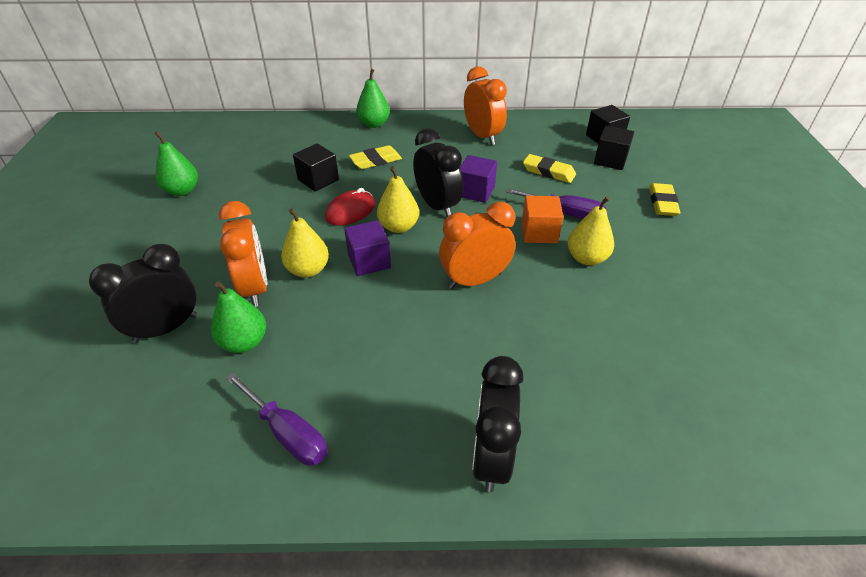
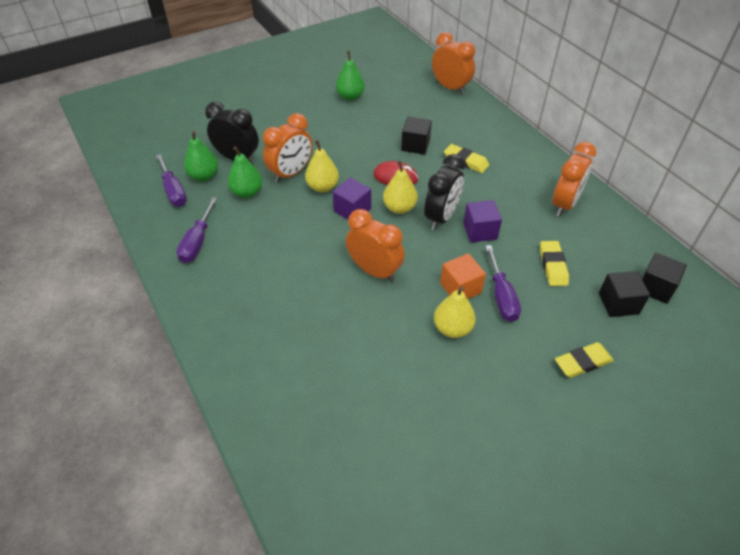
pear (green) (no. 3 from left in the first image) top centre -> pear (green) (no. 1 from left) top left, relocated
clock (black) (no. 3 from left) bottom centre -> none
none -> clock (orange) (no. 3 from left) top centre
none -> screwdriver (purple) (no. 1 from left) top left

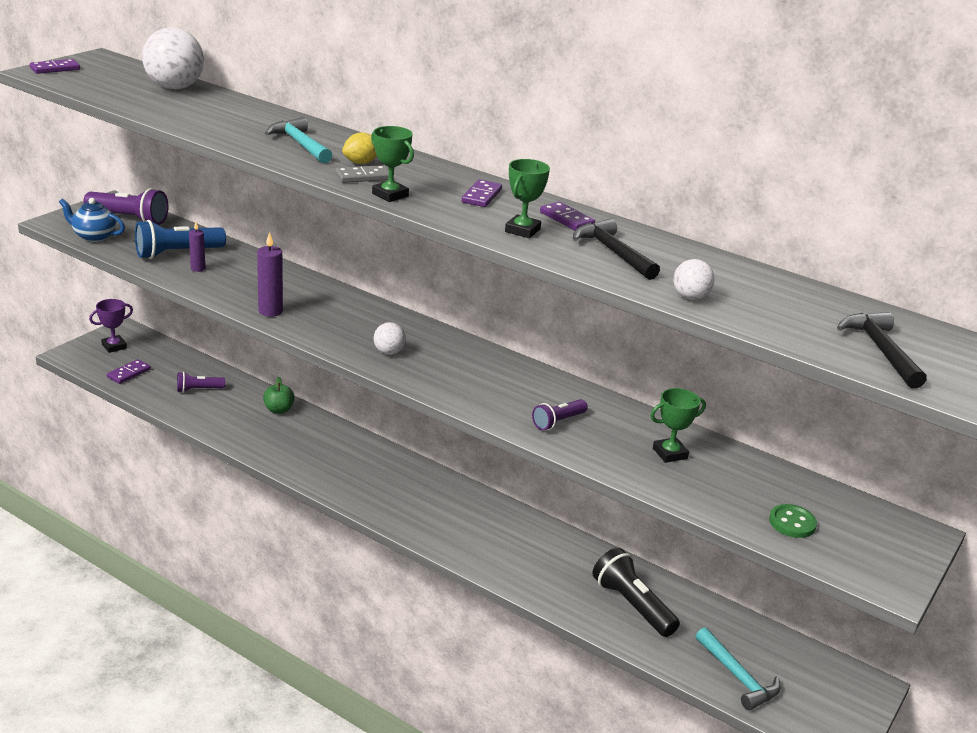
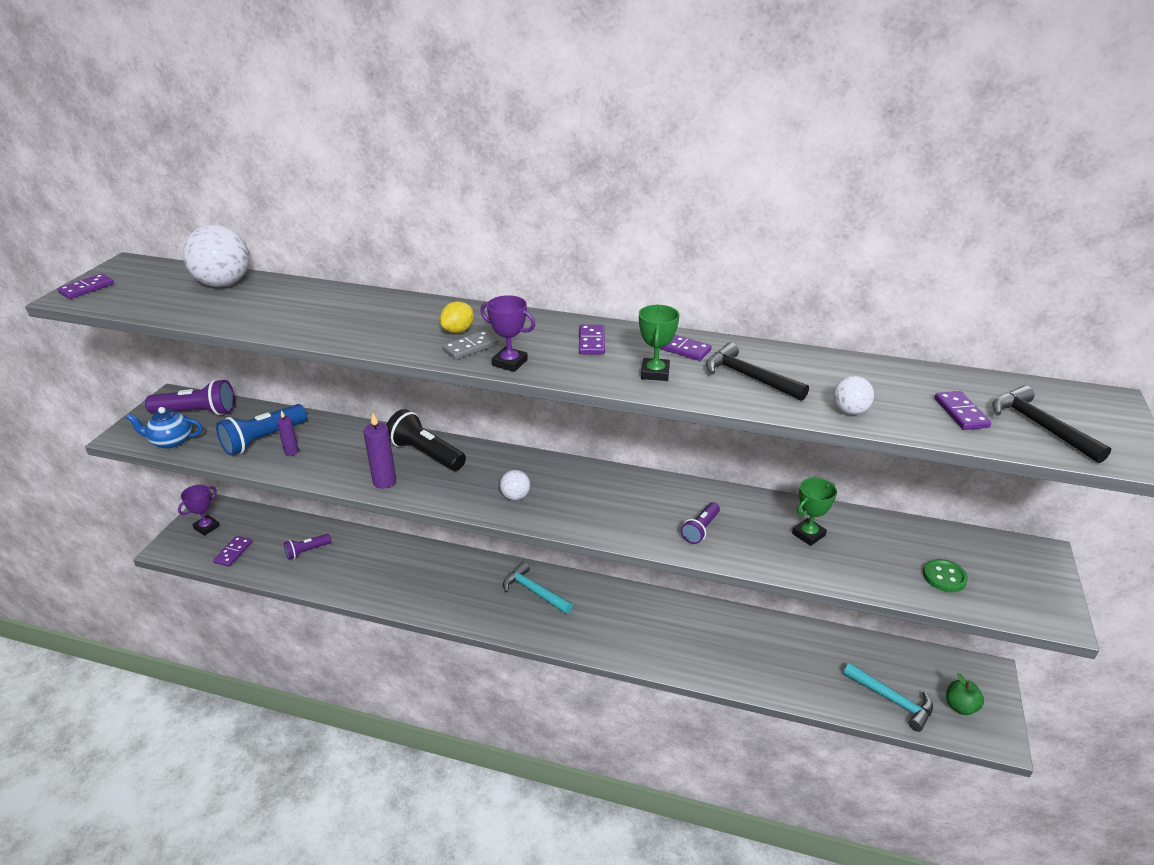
hammer (turquoise) (no. 1 from left) top left -> hammer (turquoise) (no. 1 from left) bottom centre, relocated
trophy (green) (no. 1 from left) top centre -> trophy (purple) (no. 2 from left) centre
apple (green) middle left -> apple (green) bottom right, relocated
flashlight (black) bottom centre -> flashlight (black) centre, relocated
none -> domino (purple) (no. 5 from left) middle right

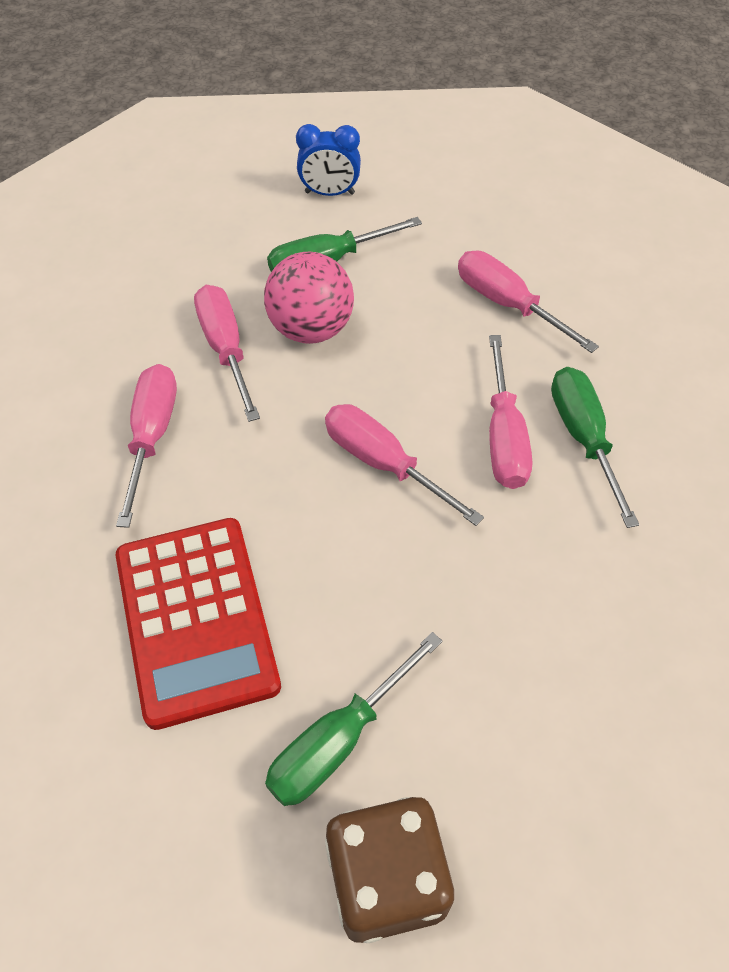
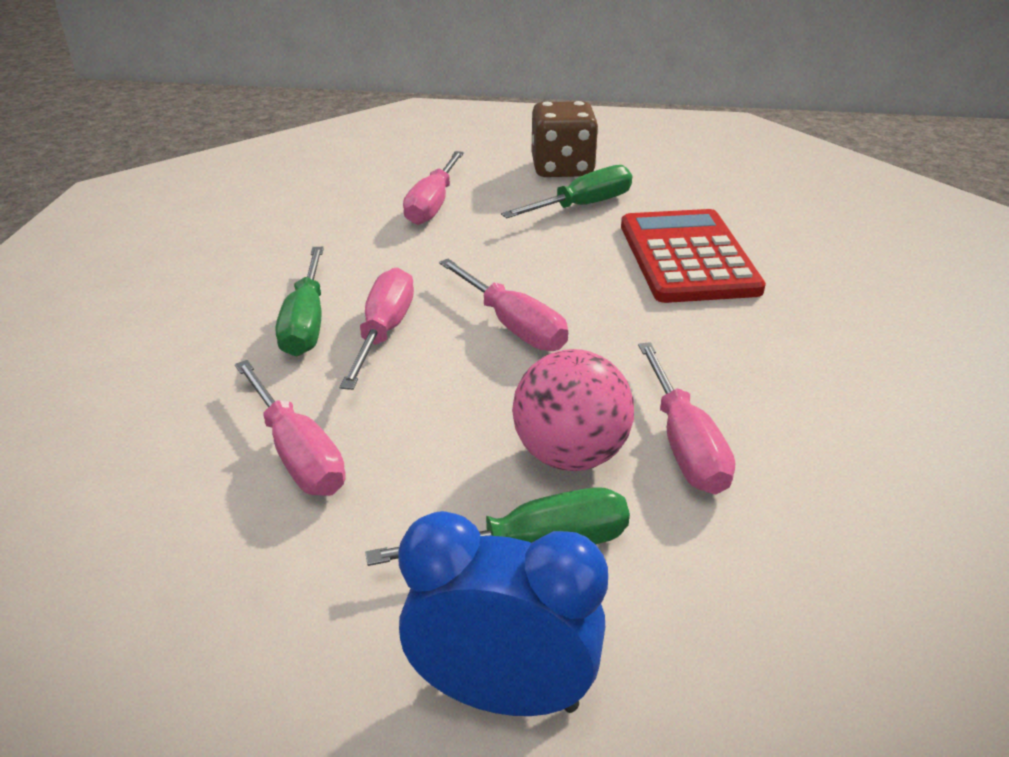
clock (blue) top centre -> clock (blue) bottom centre, x1.52
screwdriver (pink) (no. 1 from left in the first image) middle left -> screwdriver (pink) (no. 3 from left) top centre, relocated

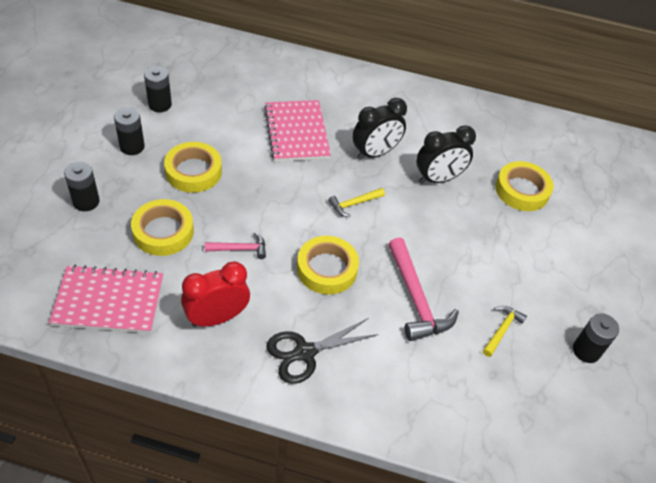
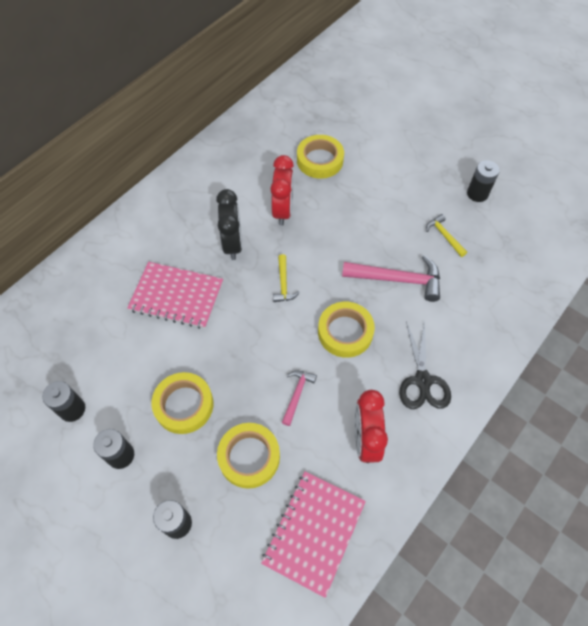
clock (black) (no. 2 from left) top right -> clock (red) (no. 1 from left) top centre

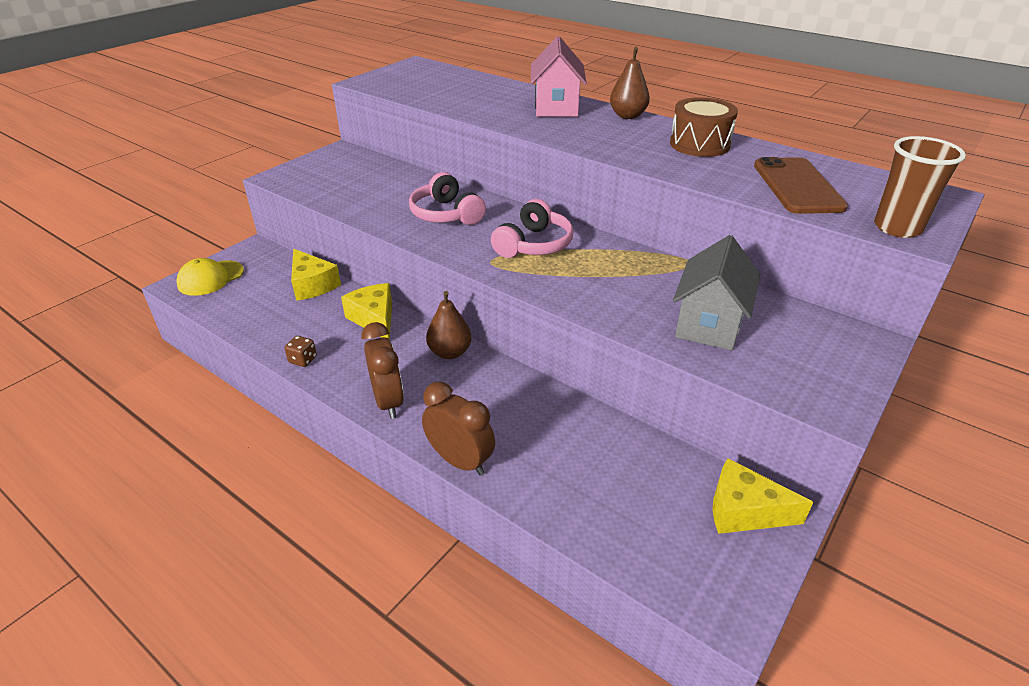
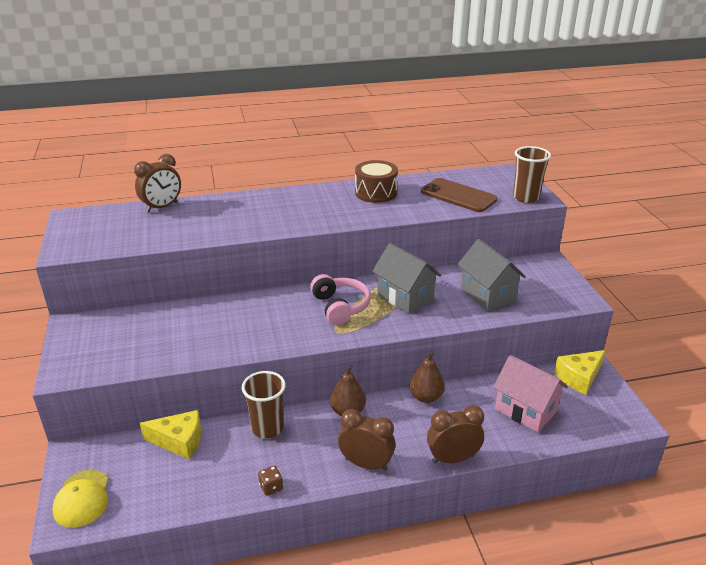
house (pink) top centre -> house (pink) bottom right, relocated
pear (brown) (no. 2 from left) top centre -> pear (brown) (no. 2 from left) bottom centre, relocated
headphones (pink) (no. 1 from left) top centre -> none
cheese (yellow) (no. 2 from left) centre -> cup (brown) (no. 1 from left) bottom centre
none -> clock (brown) (no. 1 from left) top left
none -> house (grey) (no. 1 from left) centre

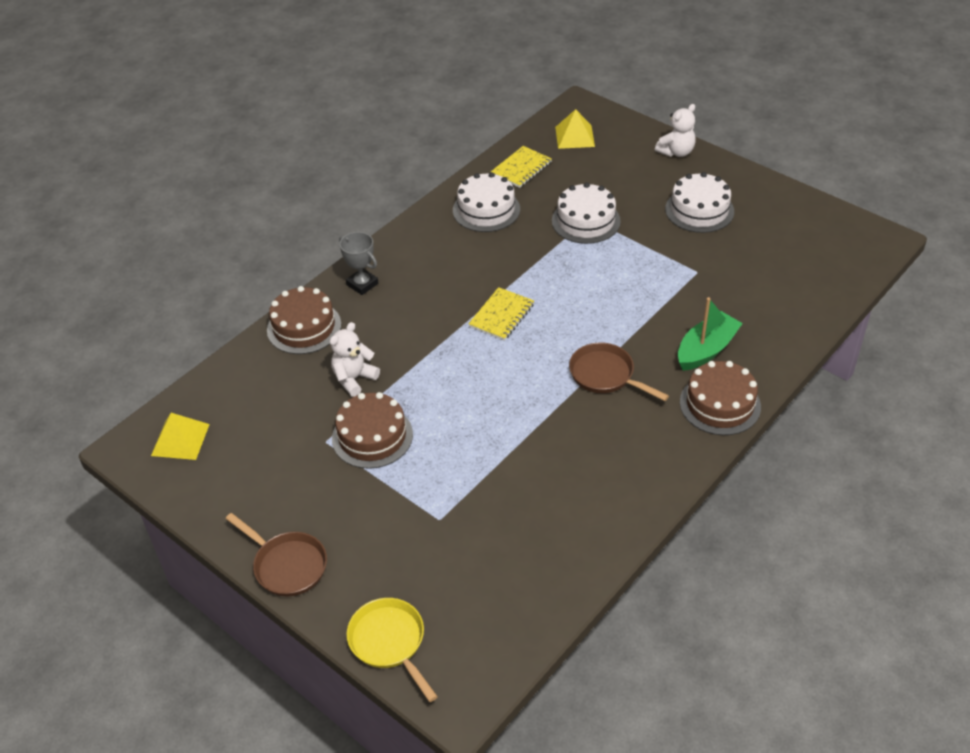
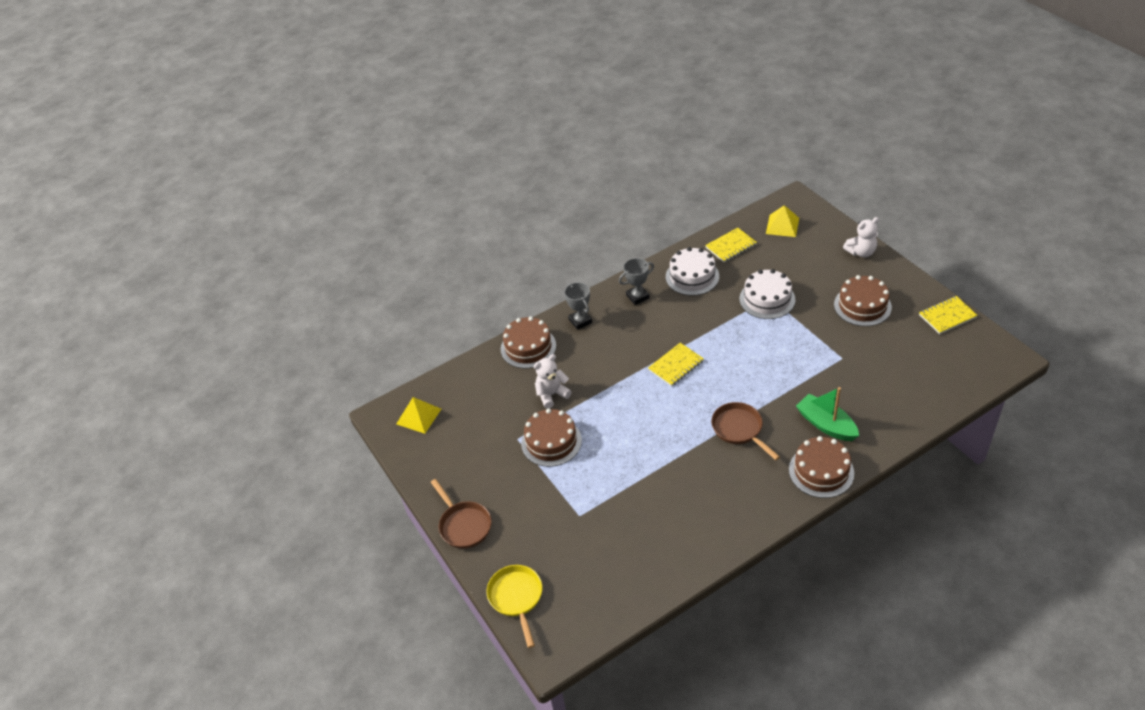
cake (white) (no. 3 from left) top right -> cake (brown) (no. 4 from left) middle right
boat (green) middle right, 105 degrees counterclockwise
none -> trophy (grey) (no. 2 from left) centre
none -> notebook (yellow) (no. 3 from left) middle right

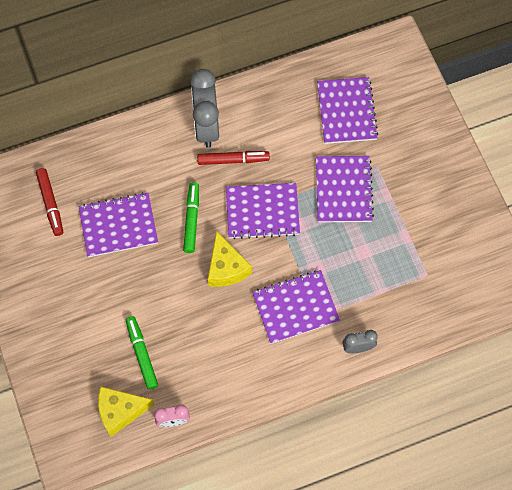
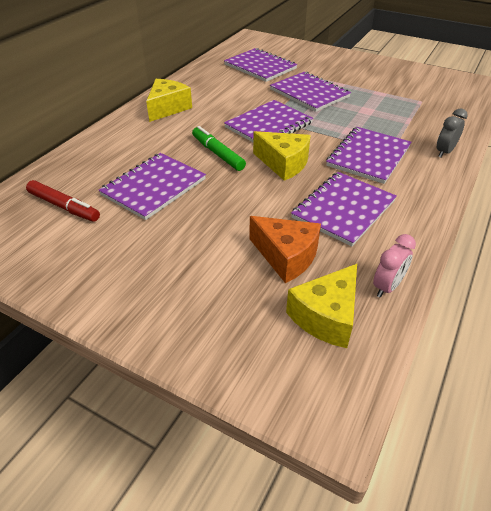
clock (grey) (no. 1 from left) top centre -> cheese (yellow) (no. 1 from left) top centre
marker (red) (no. 2 from left) top centre -> none
marker (green) (no. 1 from left) bottom left -> cheese (orange) centre
none -> notebook (purple) (no. 5 from left) middle right

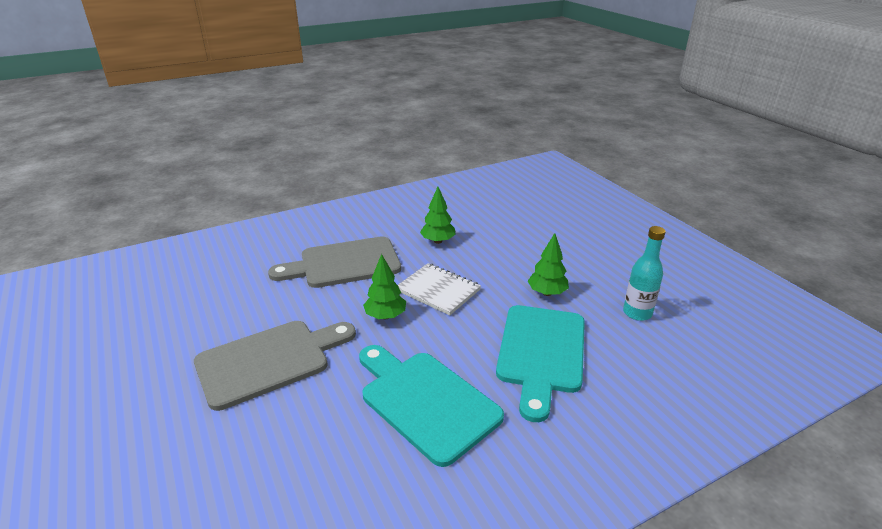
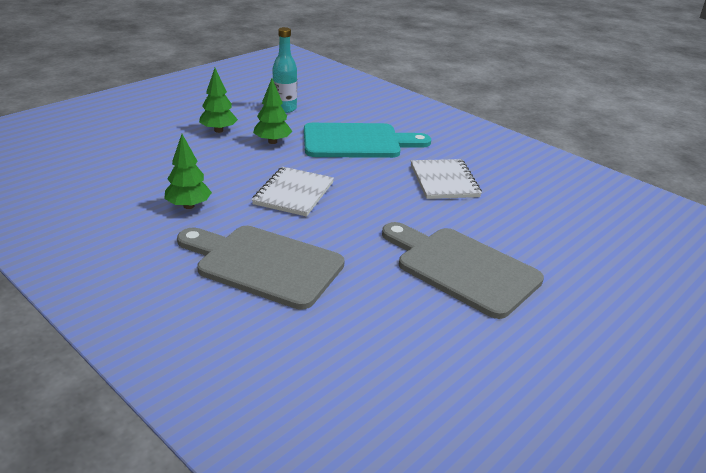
cutting board (grey) (no. 2 from left in the first image) centre -> cutting board (grey) (no. 1 from left) centre, 150 degrees clockwise
tree (green) (no. 1 from left in the first image) centre -> tree (green) (no. 2 from left) top left, relocated
cutting board (turquoise) (no. 1 from left) bottom centre -> notebook (white) (no. 2 from left) centre

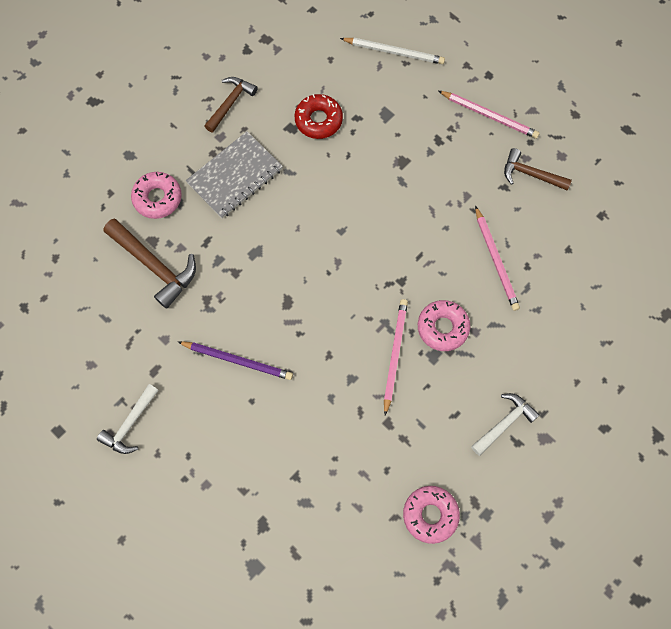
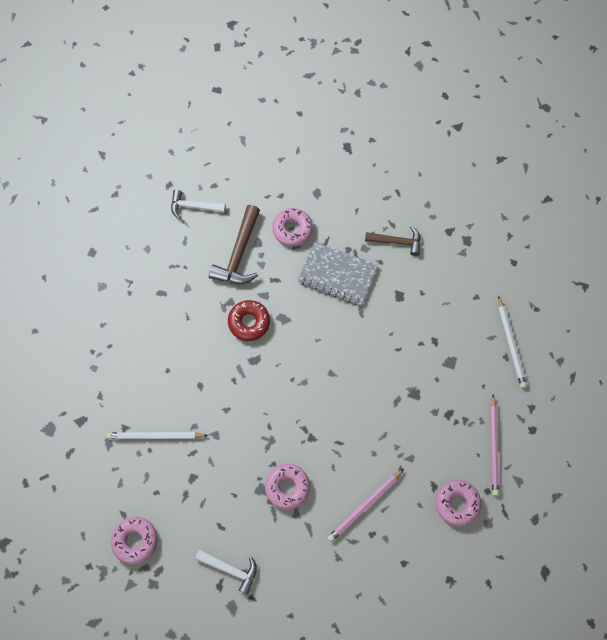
donut (red) top centre -> donut (red) centre, relocated
hammer (brown) (no. 3 from left) top right -> donut (pink) (no. 4 from left) bottom right
pencil (pink) (no. 1 from left) centre -> none
pencil (purple) centre -> none
hammer (white) (no. 1 from left) middle left -> hammer (white) (no. 1 from left) top left, relocated
none -> pencil (white) (no. 1 from left) bottom left

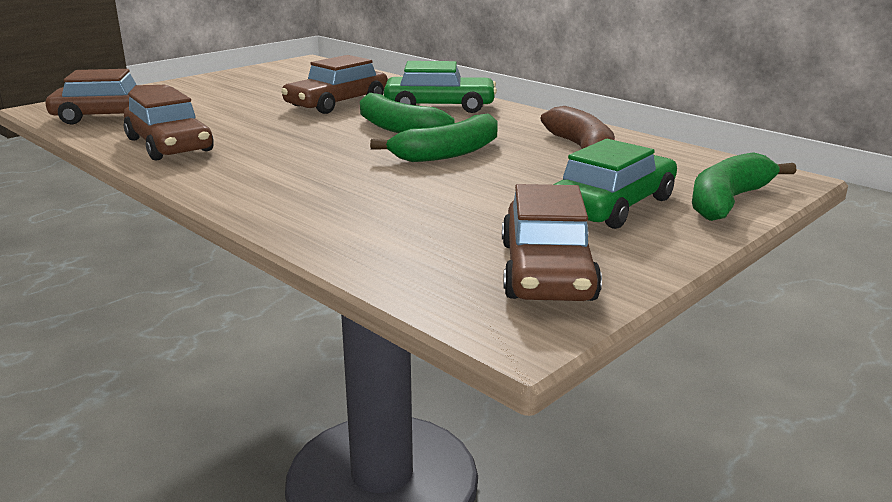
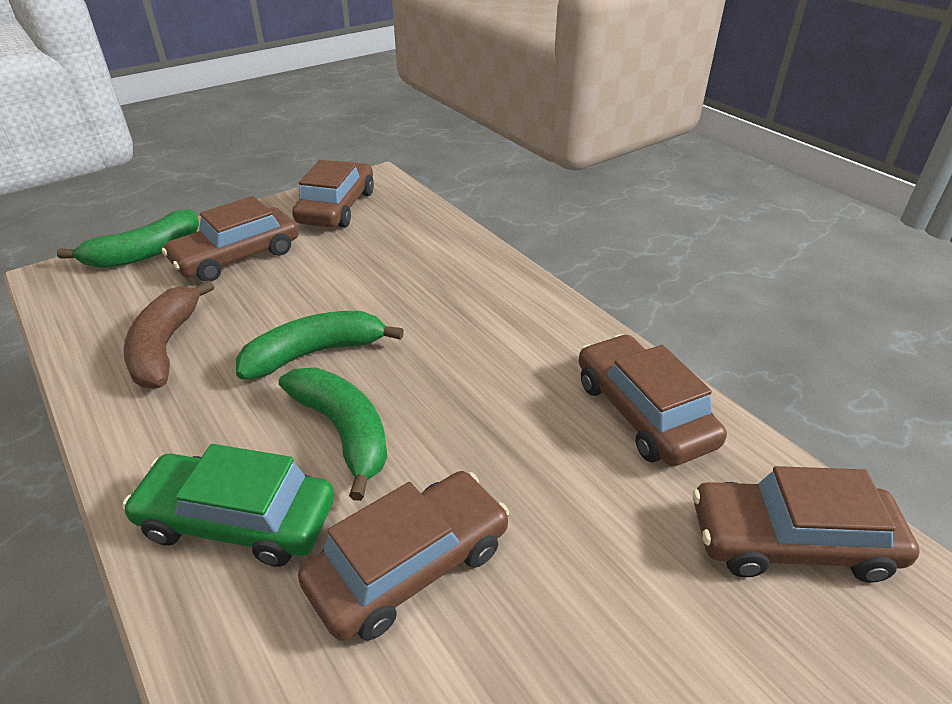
car (green) (no. 2 from left) middle right -> car (brown) (no. 1 from left) middle left

